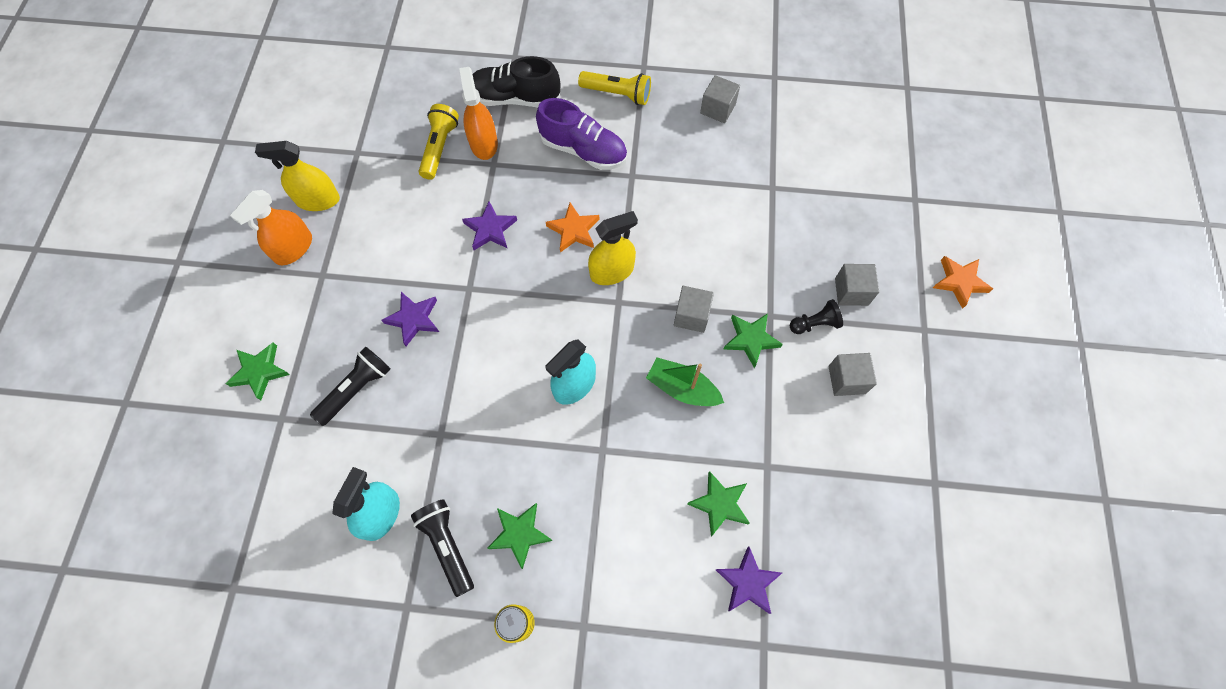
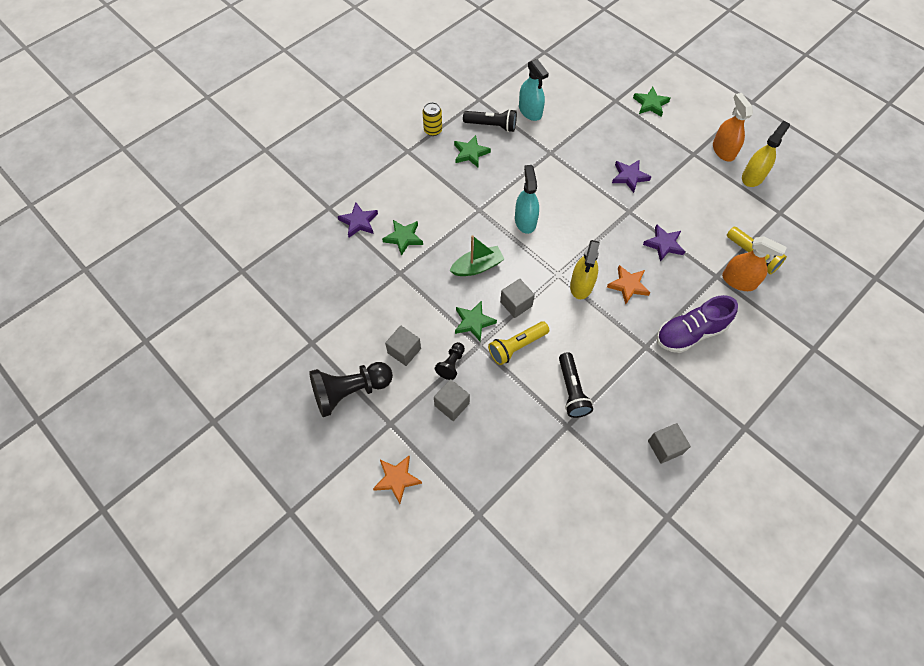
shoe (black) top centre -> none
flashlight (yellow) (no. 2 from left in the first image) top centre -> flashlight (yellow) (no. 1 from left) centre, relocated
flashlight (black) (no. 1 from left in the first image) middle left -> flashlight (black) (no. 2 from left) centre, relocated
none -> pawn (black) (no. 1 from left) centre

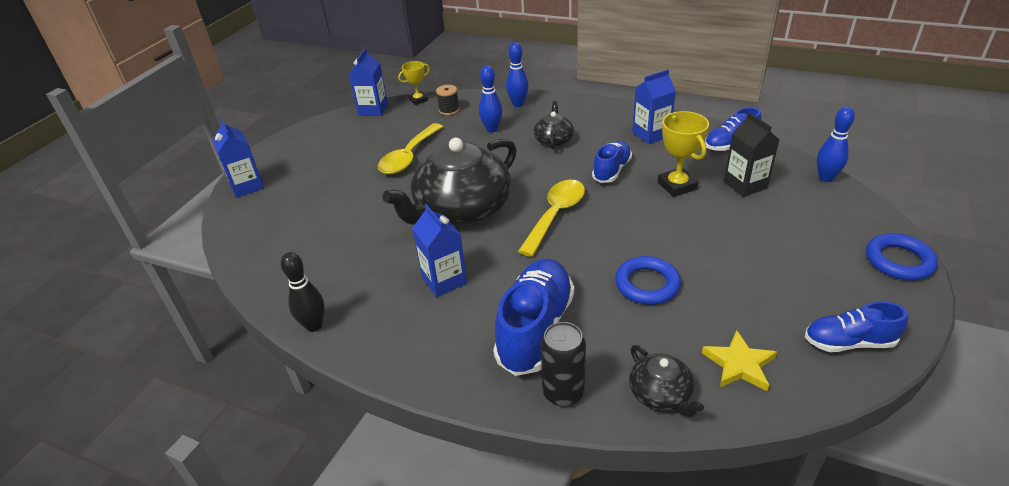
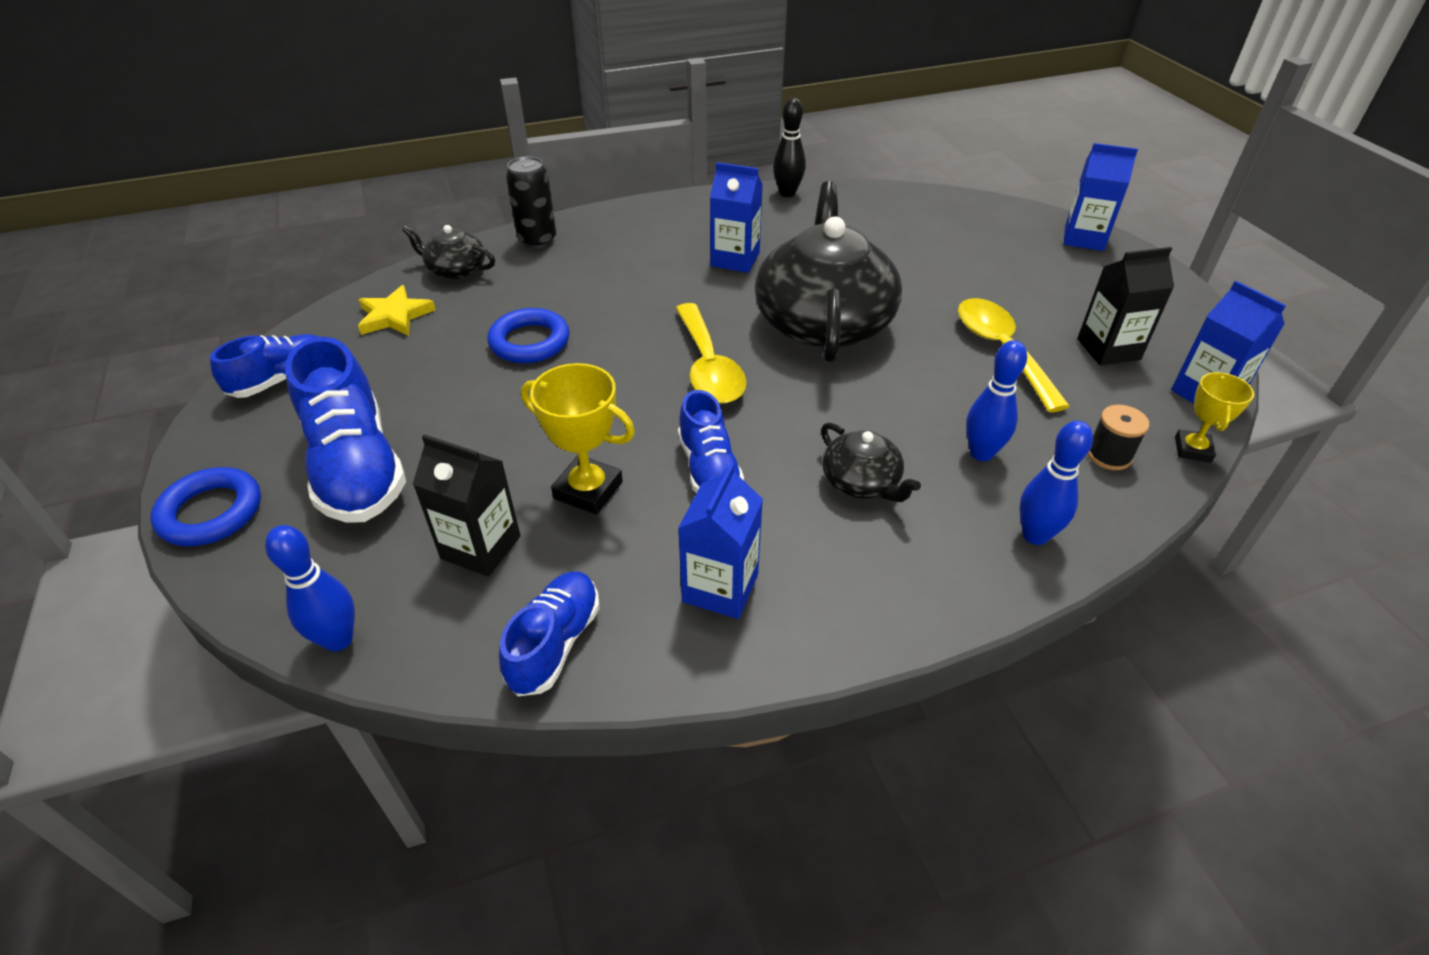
shoe (blue) (no. 1 from left in the first image) centre -> shoe (blue) (no. 2 from left) middle left, relocated
none -> carton (black) (no. 2 from left) top right

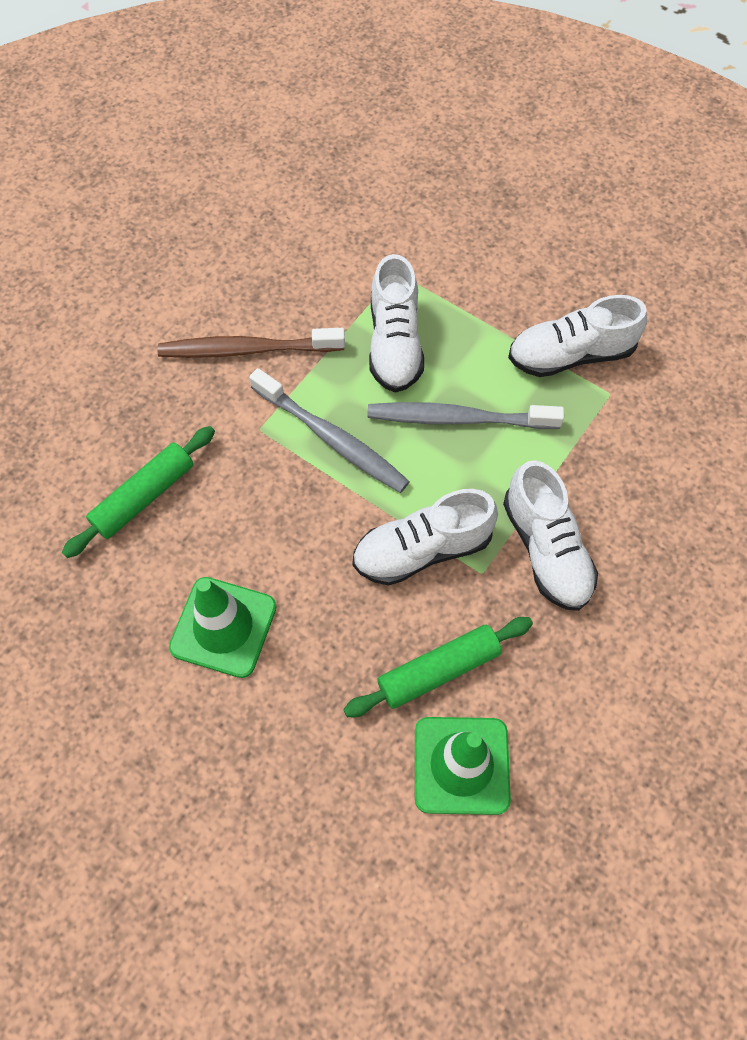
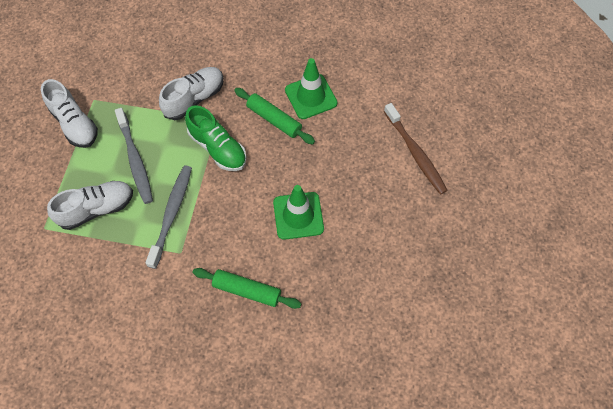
toothbrush (brown) top centre -> toothbrush (brown) middle right, relocated
shoe (white) (no. 2 from left) centre -> shoe (green) centre

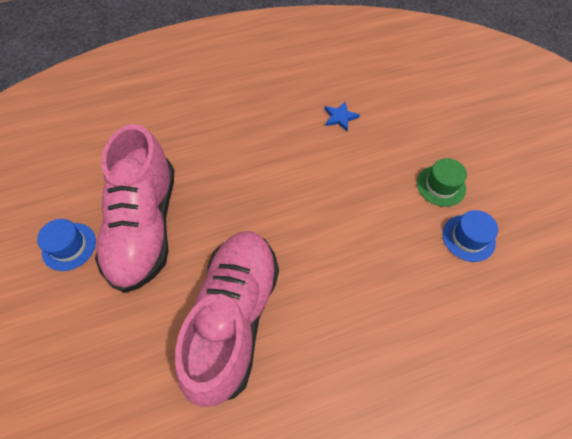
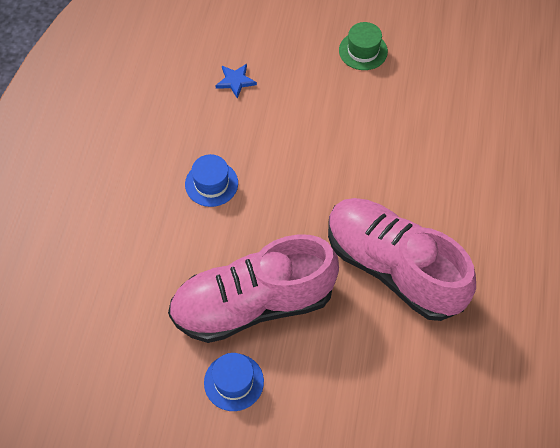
shoe (pink) (no. 1 from left) middle left -> shoe (pink) (no. 1 from left) centre, 135 degrees clockwise
hat (blue) (no. 2 from left in the first image) middle right -> hat (blue) (no. 1 from left) centre, relocated

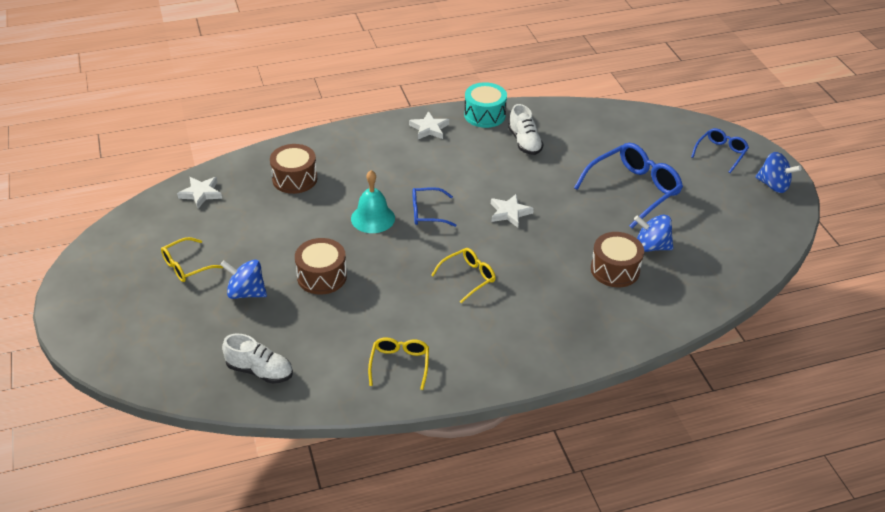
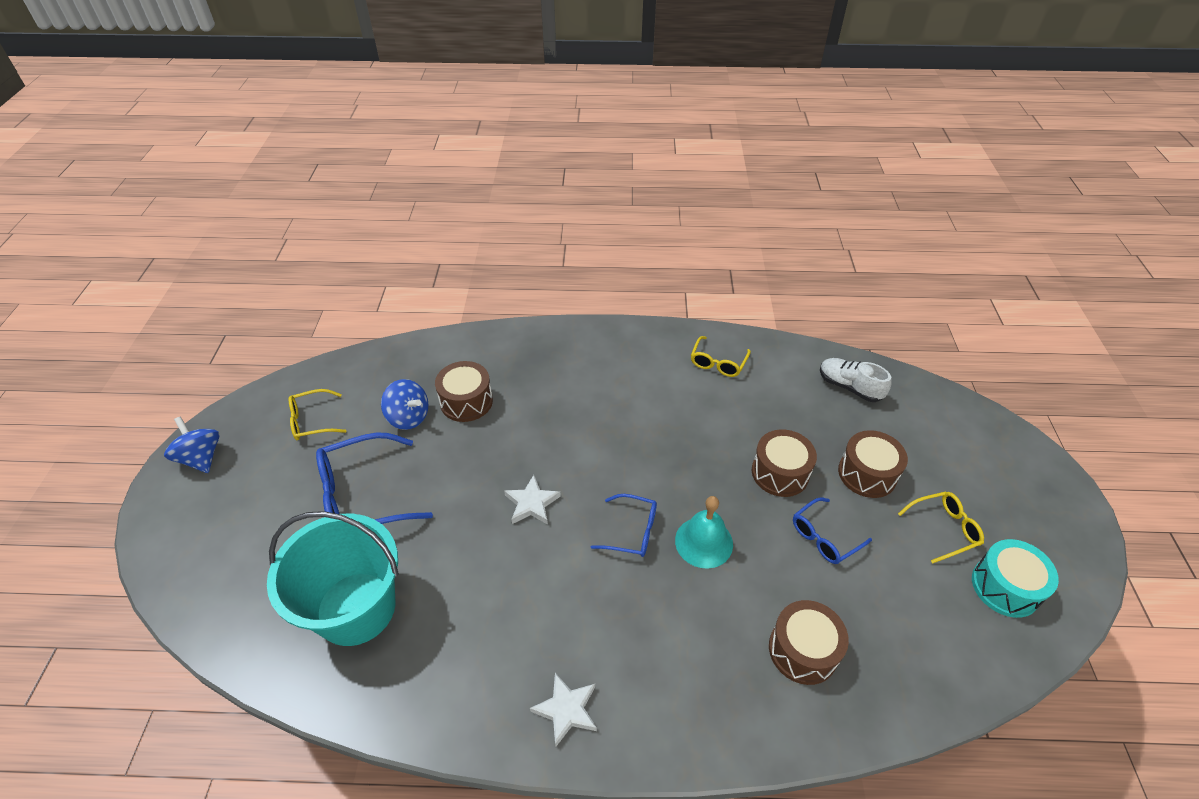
drum (turquoise) top centre -> drum (turquoise) bottom right, relocated
shoe (white) (no. 2 from left) top centre -> none
glasses (blue) (no. 3 from left) top right -> glasses (blue) (no. 3 from left) middle right, relocated
star (white) (no. 1 from left) middle left -> none
glasses (yellow) (no. 3 from left in the first image) centre -> glasses (yellow) (no. 1 from left) middle left, relocated
spinning top (blue) (no. 1 from left) middle left -> drum (brown) (no. 4 from left) middle right
none -> bucket (turquoise) bottom left

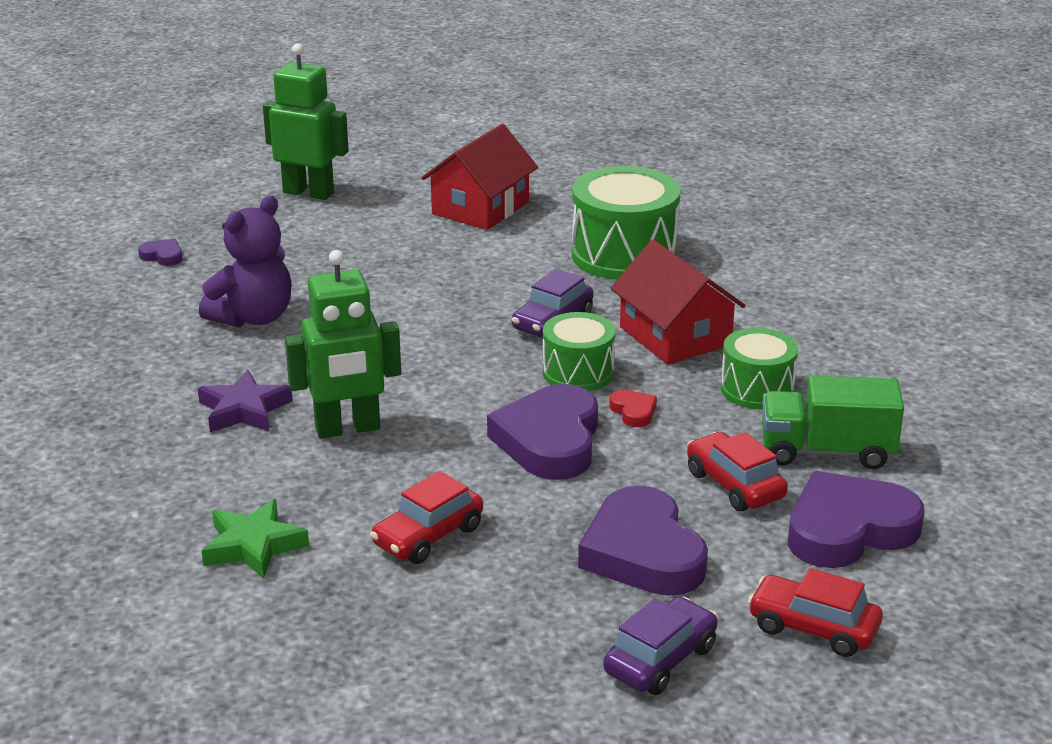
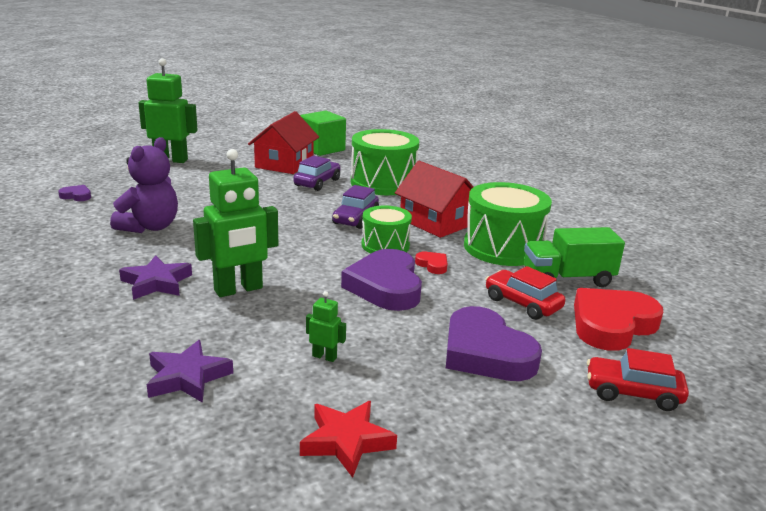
drum (green) (no. 3 from left) middle right -> drum (green) (no. 3 from left) centre, x1.66
car (red) (no. 1 from left) bottom centre -> robot (green) (no. 3 from left) centre
heart (purple) (no. 4 from left) bottom right -> heart (red) (no. 2 from left) middle right
star (green) bottom left -> star (purple) (no. 2 from left) bottom left
car (purple) (no. 2 from left in the first image) bottom centre -> car (purple) (no. 1 from left) centre, relocated
none -> cube (green) top centre
none -> star (red) bottom centre

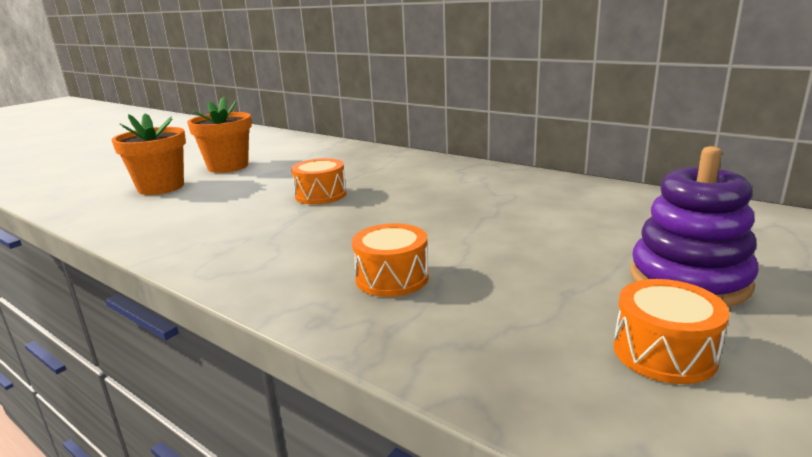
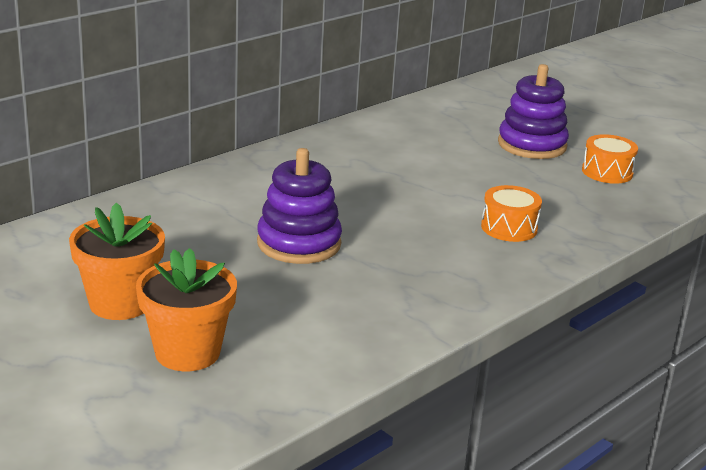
drum (orange) (no. 1 from left) centre -> stacking toy (purple) (no. 1 from left) centre

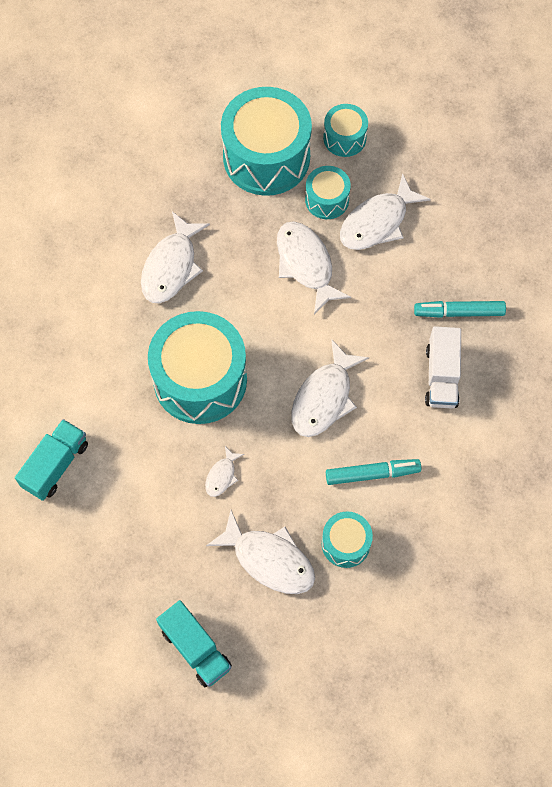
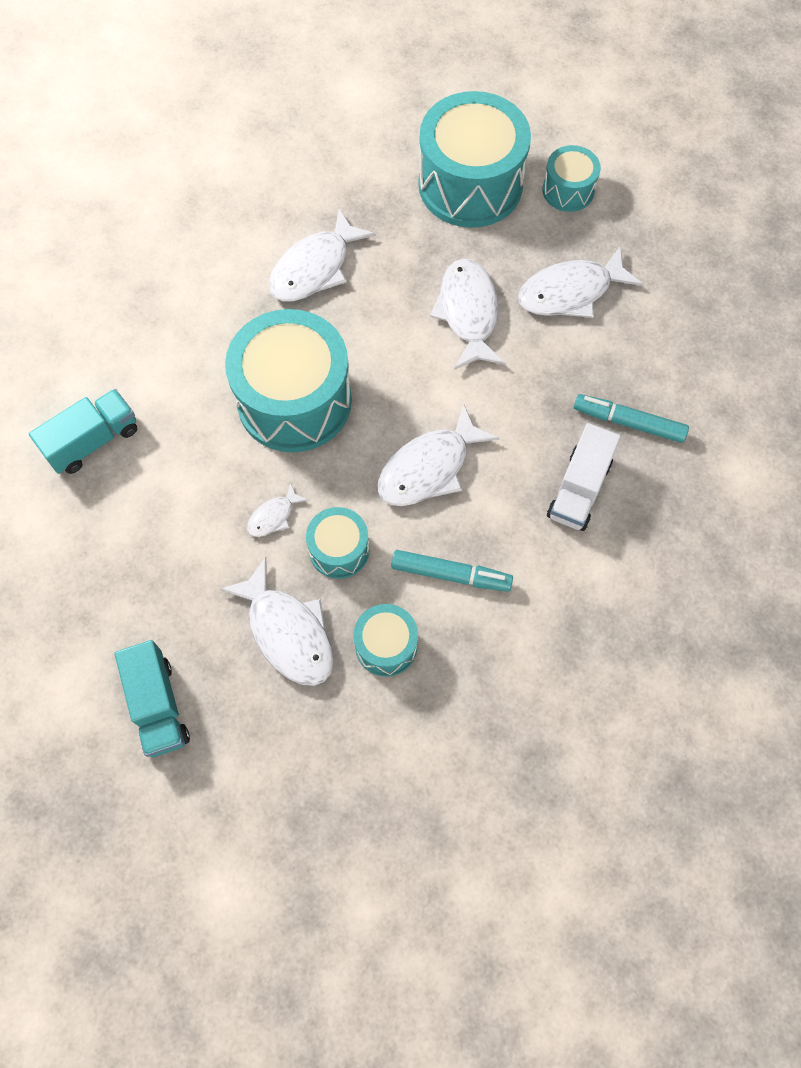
drum (turquoise) (no. 3 from left in the first image) top centre -> drum (turquoise) (no. 2 from left) centre, relocated

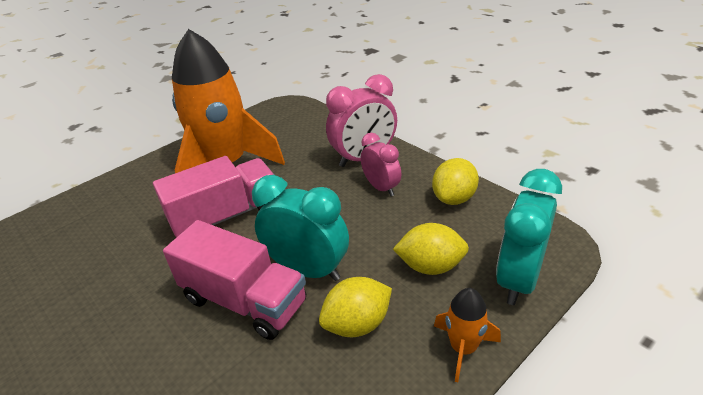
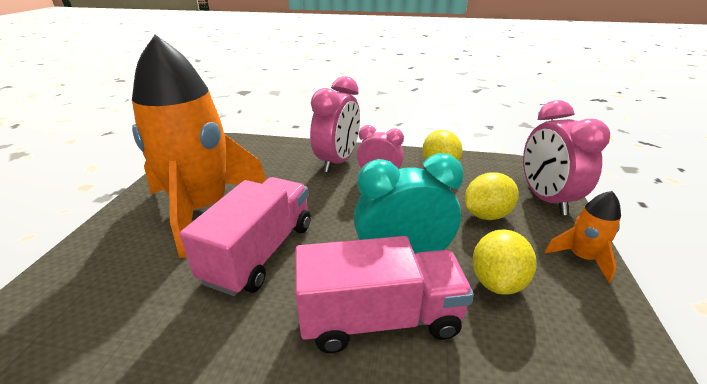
clock (turquoise) (no. 2 from left) middle right -> clock (pink) (no. 3 from left) middle right

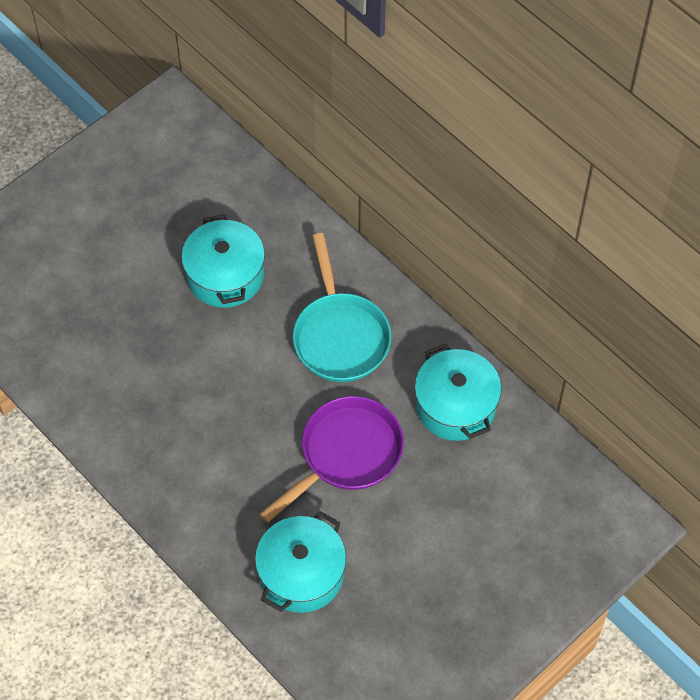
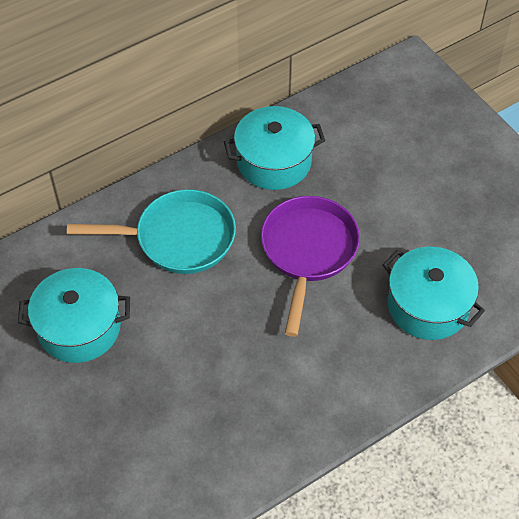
pan (purple) centre, 45 degrees clockwise

